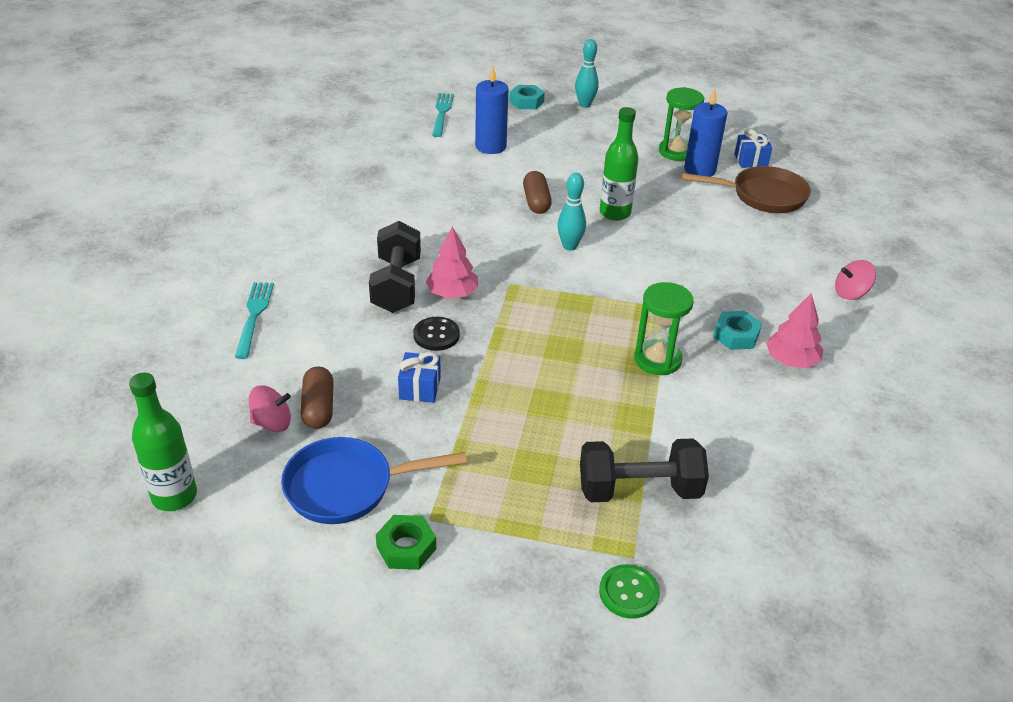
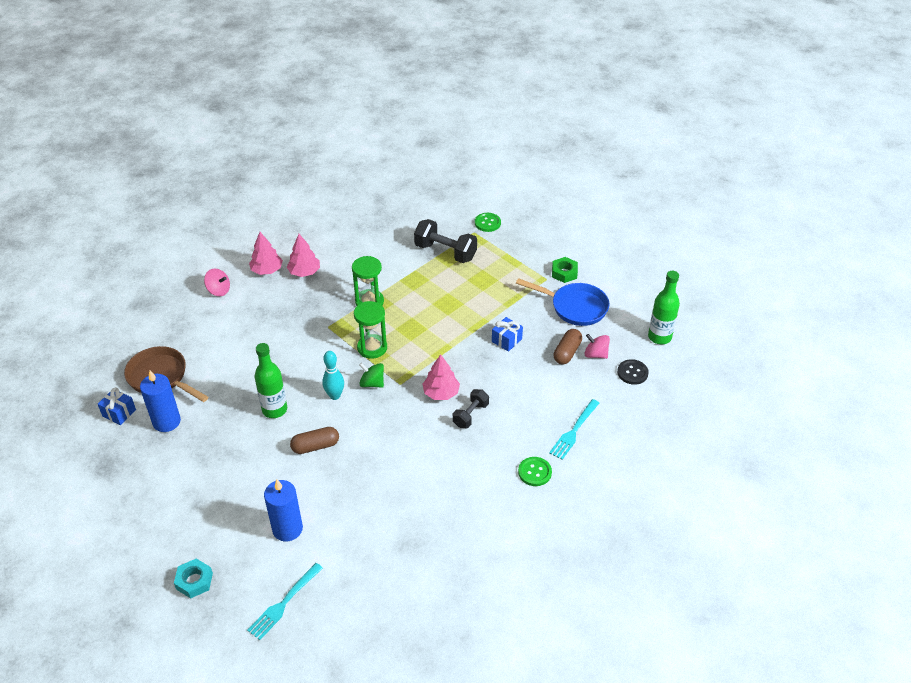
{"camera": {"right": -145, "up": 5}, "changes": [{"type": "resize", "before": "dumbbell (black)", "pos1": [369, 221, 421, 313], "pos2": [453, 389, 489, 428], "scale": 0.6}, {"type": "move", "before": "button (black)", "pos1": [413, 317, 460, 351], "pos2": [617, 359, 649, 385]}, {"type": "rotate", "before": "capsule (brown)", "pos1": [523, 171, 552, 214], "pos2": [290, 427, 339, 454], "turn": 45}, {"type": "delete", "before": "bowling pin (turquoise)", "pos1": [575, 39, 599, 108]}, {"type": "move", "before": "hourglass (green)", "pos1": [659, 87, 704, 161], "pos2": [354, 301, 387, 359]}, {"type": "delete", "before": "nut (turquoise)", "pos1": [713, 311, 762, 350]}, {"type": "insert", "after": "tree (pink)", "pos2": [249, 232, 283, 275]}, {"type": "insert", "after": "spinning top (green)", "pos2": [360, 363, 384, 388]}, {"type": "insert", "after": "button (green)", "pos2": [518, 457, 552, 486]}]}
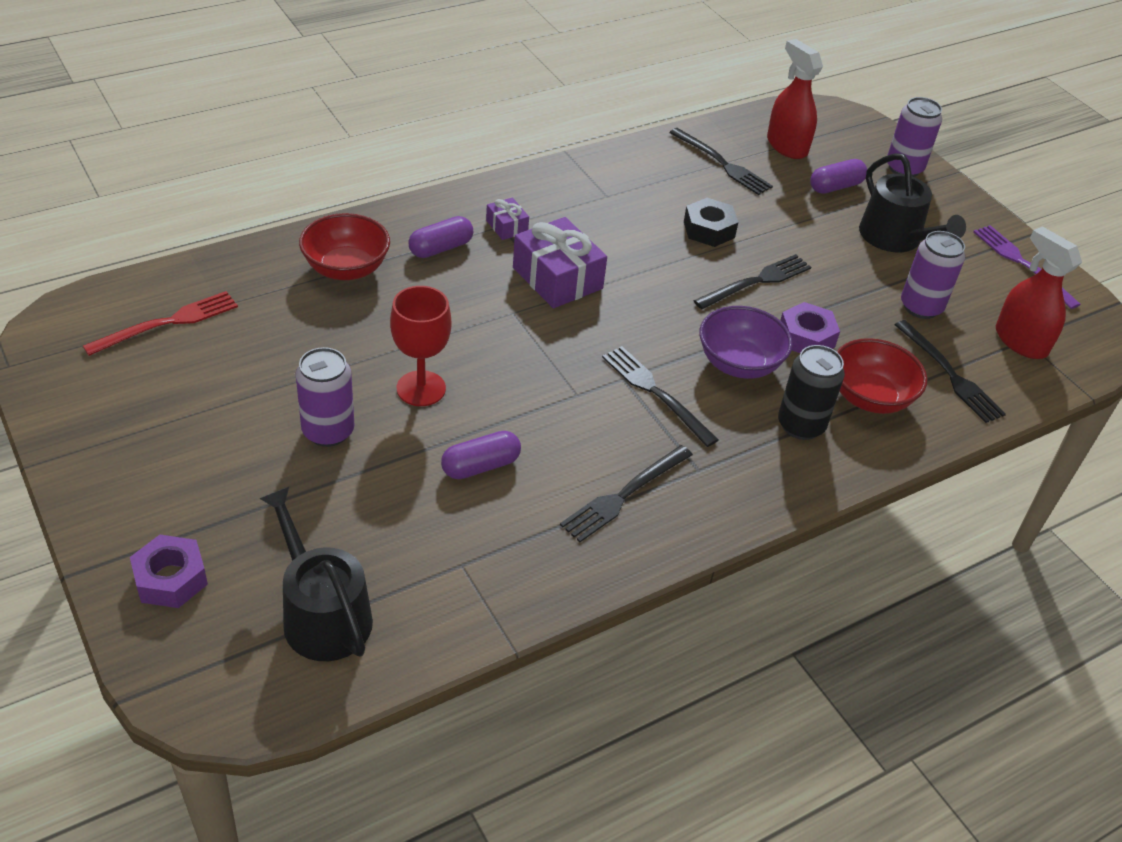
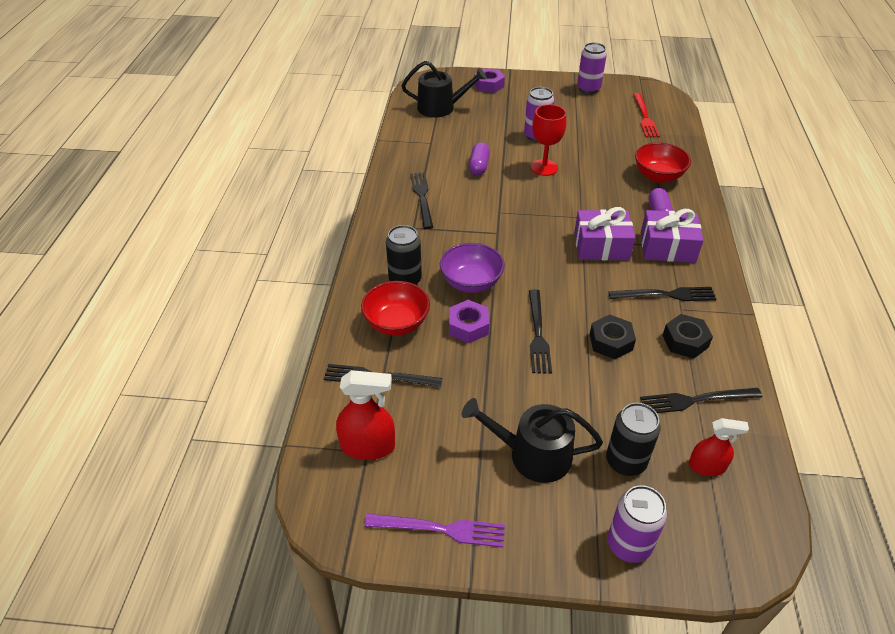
{"camera": {"right": 130, "up": 0}, "changes": [{"type": "resize", "before": "gift (purple)", "pos1": [486, 197, 529, 240], "pos2": [641, 209, 703, 263], "scale": 2.0}, {"type": "move", "before": "fork (black)", "pos1": [602, 346, 719, 447], "pos2": [608, 287, 717, 301]}, {"type": "resize", "before": "spray bottle (red)", "pos1": [767, 39, 823, 159], "pos2": [689, 418, 749, 476], "scale": 0.66}, {"type": "replace", "before": "capsule (purple)", "after": "can (black)", "pos1": [810, 159, 867, 194], "pos2": [606, 403, 660, 476]}, {"type": "move", "before": "can (purple)", "pos1": [901, 231, 965, 319], "pos2": [577, 42, 607, 94]}, {"type": "insert", "after": "nut (black)", "pos2": [662, 314, 713, 358]}]}
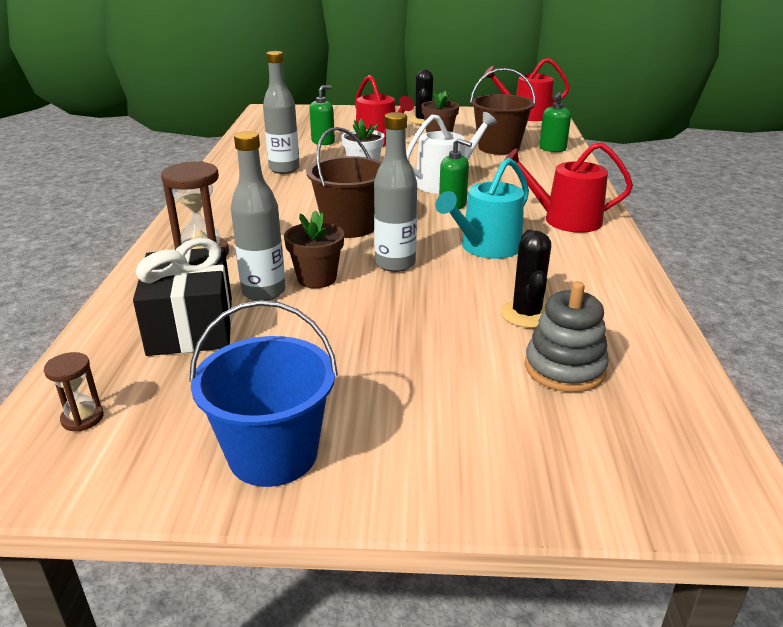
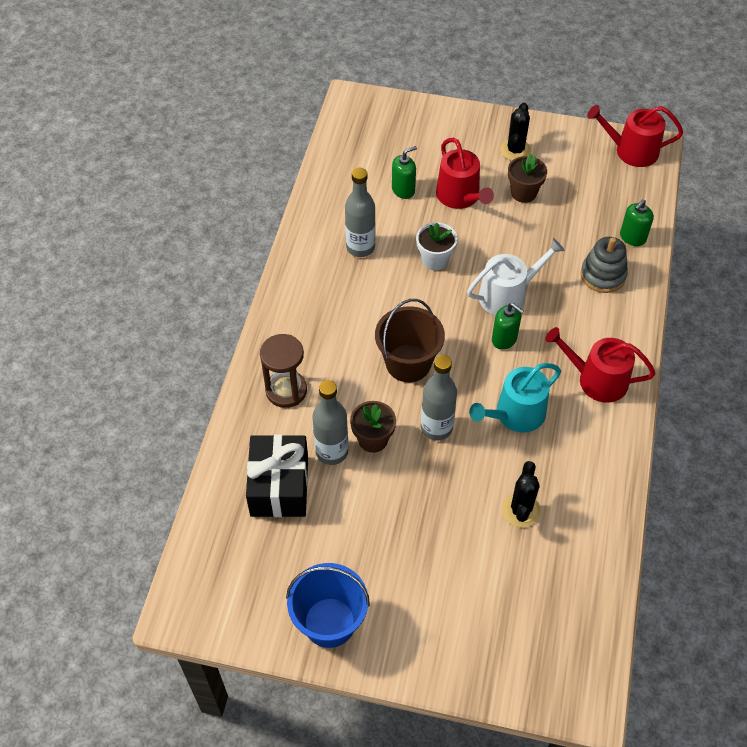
{"camera": {"right": 10, "up": 25}, "changes": [{"type": "delete", "before": "hourglass (brown)", "pos1": [44, 352, 104, 432]}, {"type": "delete", "before": "bucket (brown)", "pos1": [470, 68, 536, 155]}, {"type": "move", "before": "stacking toy (grey)", "pos1": [525, 281, 609, 392], "pos2": [581, 237, 628, 293]}]}
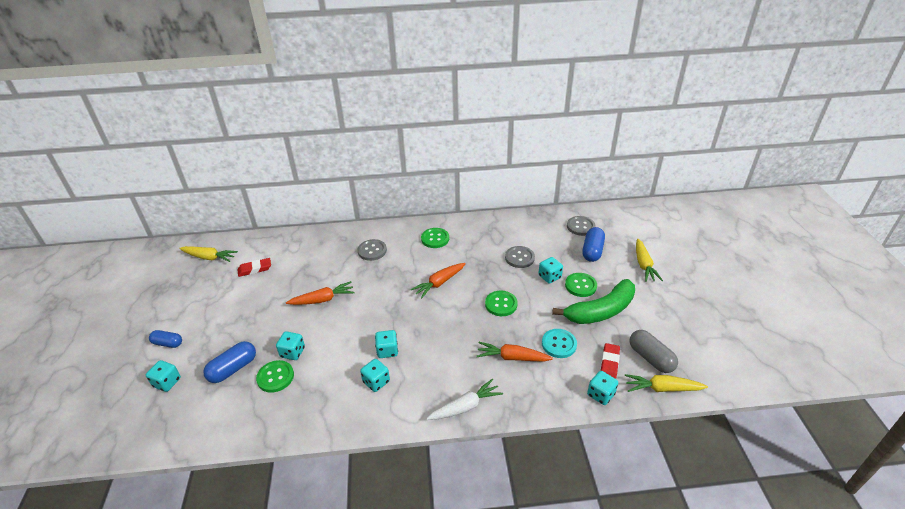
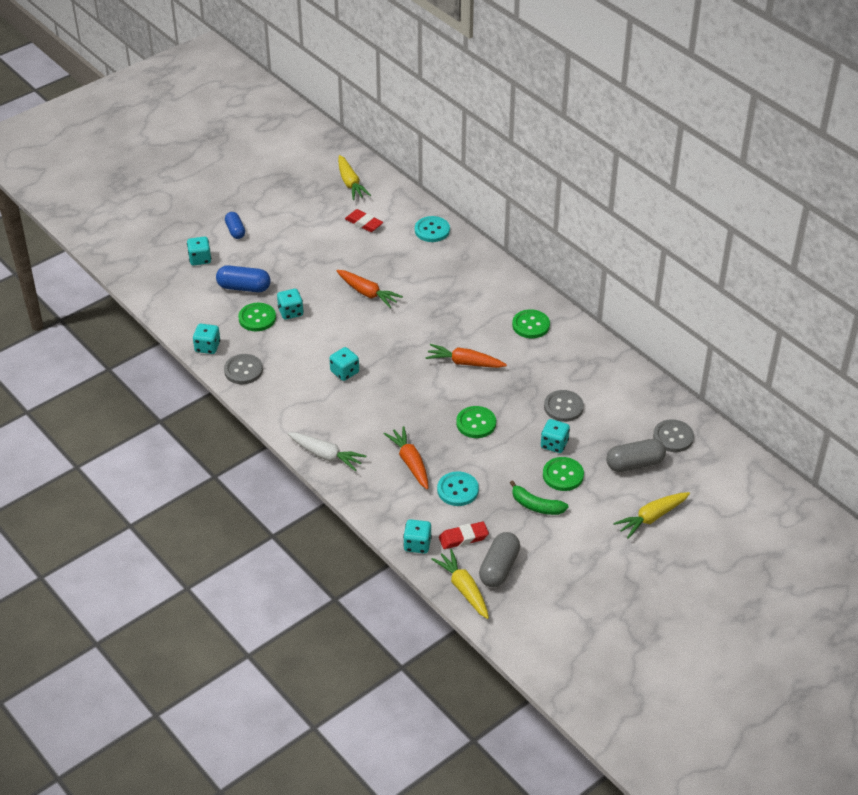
{"camera": {"right": 55, "up": 5}, "changes": [{"type": "move", "before": "button (grey)", "pos1": [358, 239, 387, 261], "pos2": [224, 354, 263, 384]}, {"type": "move", "before": "dice (turquoise)", "pos1": [360, 359, 390, 392], "pos2": [193, 324, 220, 354]}, {"type": "resize", "before": "banana (green)", "pos1": [552, 279, 635, 324], "pos2": [510, 480, 569, 515], "scale": 0.54}, {"type": "recolor", "before": "capsule (blue)", "after": "capsule (grey)", "pos1": [582, 227, 605, 262], "pos2": [606, 439, 666, 472]}, {"type": "insert", "after": "button (turquoise)", "pos2": [415, 216, 450, 242]}]}
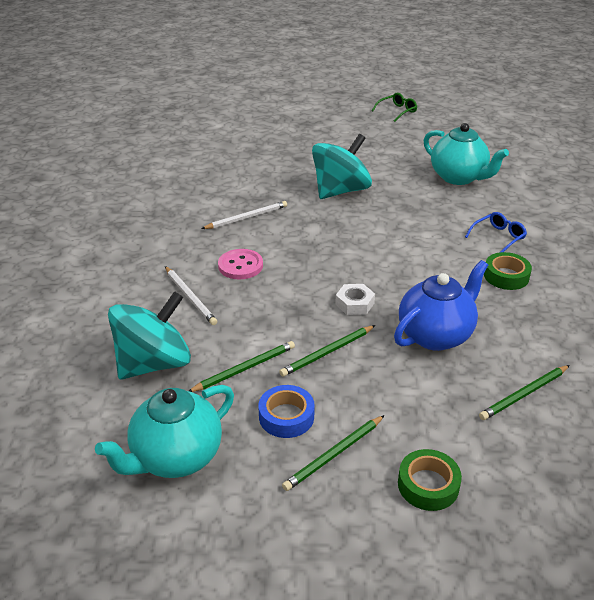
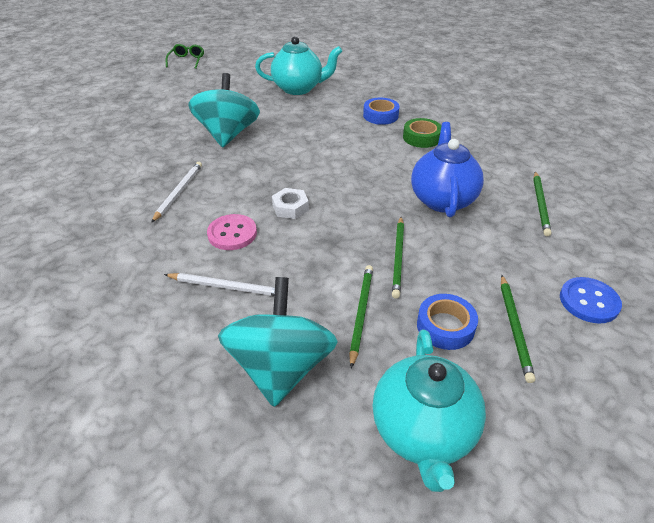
{"camera": {"right": -45, "up": 5}, "changes": [{"type": "move", "before": "nut (white)", "pos1": [335, 284, 375, 315], "pos2": [272, 188, 309, 219]}, {"type": "replace", "before": "tape (green)", "after": "button (blue)", "pos1": [398, 449, 462, 511], "pos2": [560, 277, 622, 324]}, {"type": "replace", "before": "glasses (blue)", "after": "tape (blue)", "pos1": [465, 212, 527, 252], "pos2": [363, 98, 400, 125]}]}
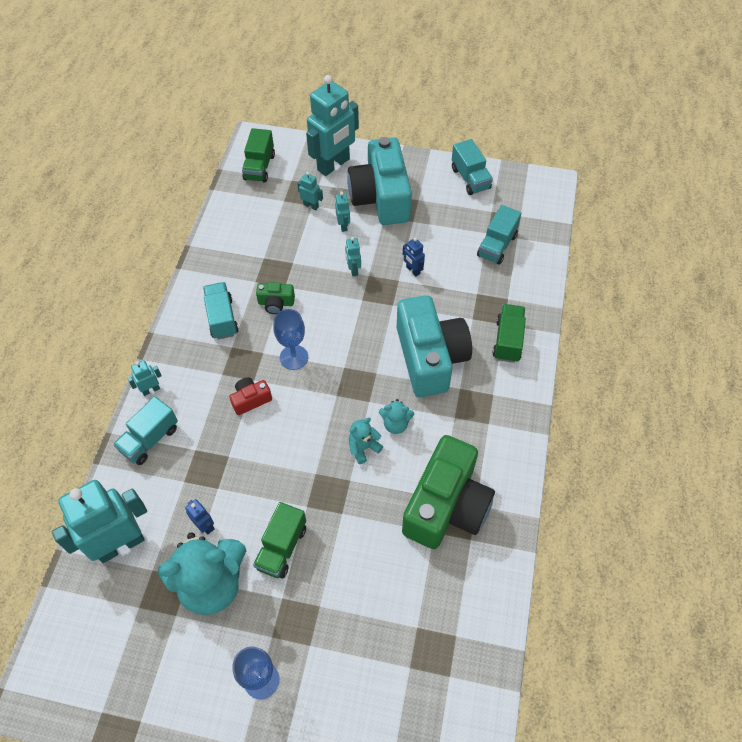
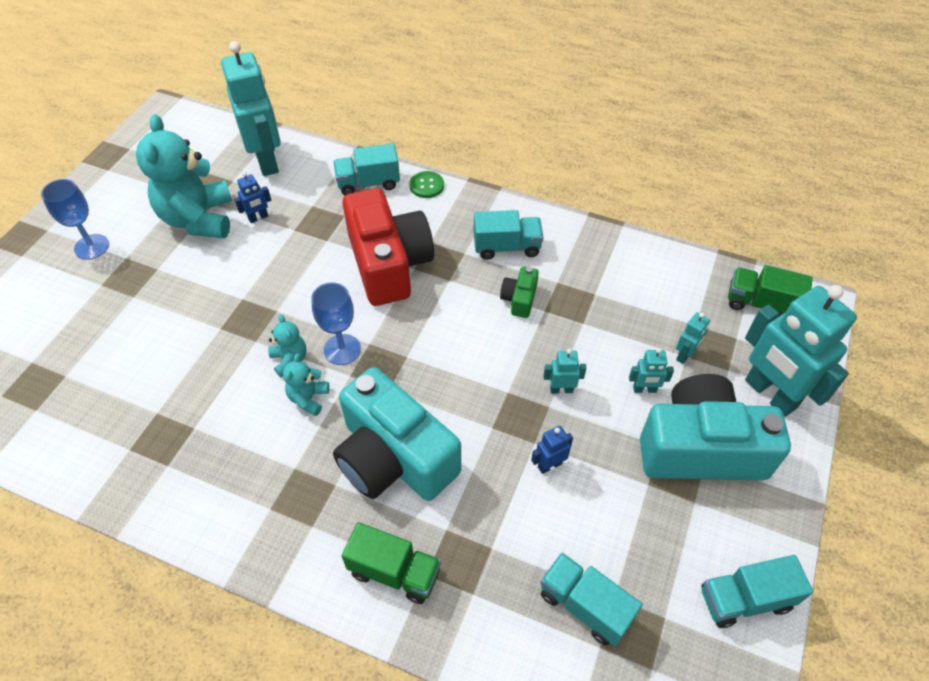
{"camera": {"right": 100, "up": -5}, "changes": [{"type": "rotate", "before": "truck (turquoise)", "pos1": [113, 396, 178, 465], "pos2": [333, 144, 400, 195], "turn": -60}, {"type": "replace", "before": "robot (turquoise)", "after": "button (green)", "pos1": [128, 360, 162, 396], "pos2": [409, 171, 444, 198]}, {"type": "resize", "before": "camera (red)", "pos1": [229, 377, 272, 415], "pos2": [343, 188, 434, 306], "scale": 2.35}, {"type": "delete", "before": "truck (green)", "pos1": [253, 502, 306, 579]}, {"type": "move", "before": "goblet (blue)", "pos1": [273, 309, 308, 370], "pos2": [311, 282, 361, 365]}, {"type": "rotate", "before": "camera (turquoise)", "pos1": [397, 295, 472, 397], "pos2": [333, 367, 461, 501], "turn": 45}, {"type": "delete", "before": "camera (green)", "pos1": [402, 435, 495, 549]}]}
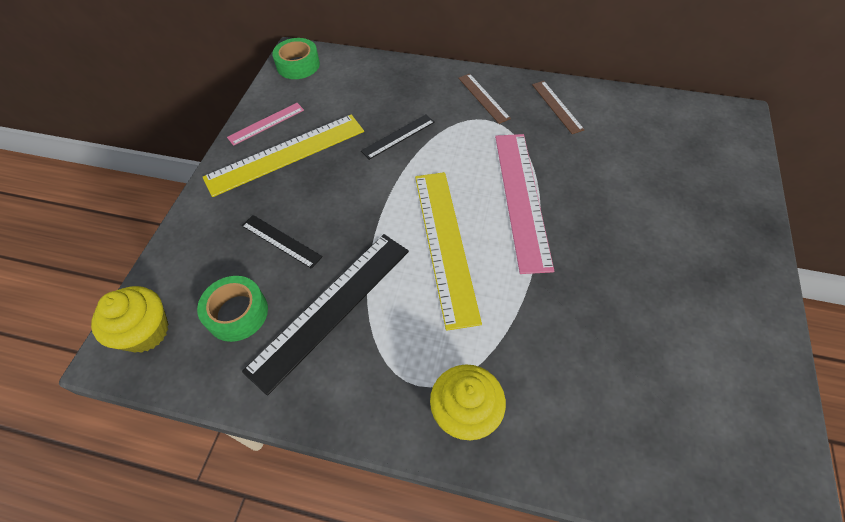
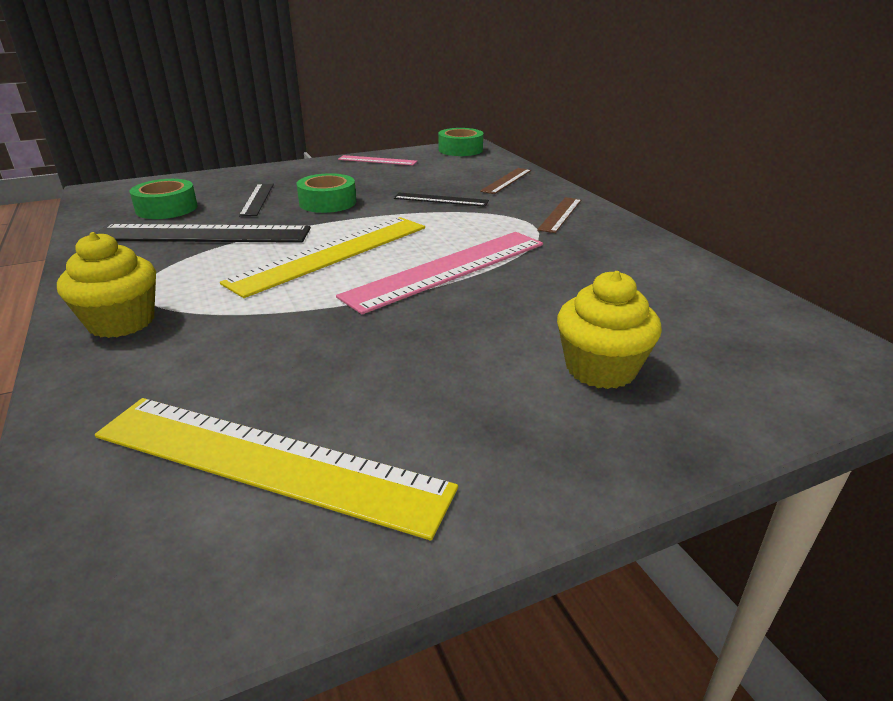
{"camera": {"right": 50, "up": -25}, "changes": [{"type": "move", "before": "cupcake (yellow)", "pos1": [91, 286, 169, 353], "pos2": [557, 271, 662, 389]}, {"type": "move", "before": "ruler (yellow)", "pos1": [202, 115, 364, 197], "pos2": [95, 398, 458, 540]}, {"type": "move", "before": "ruler (brown)", "pos1": [532, 81, 585, 134], "pos2": [480, 168, 531, 194]}, {"type": "insert", "after": "tape (green)", "pos2": [296, 173, 356, 213]}]}
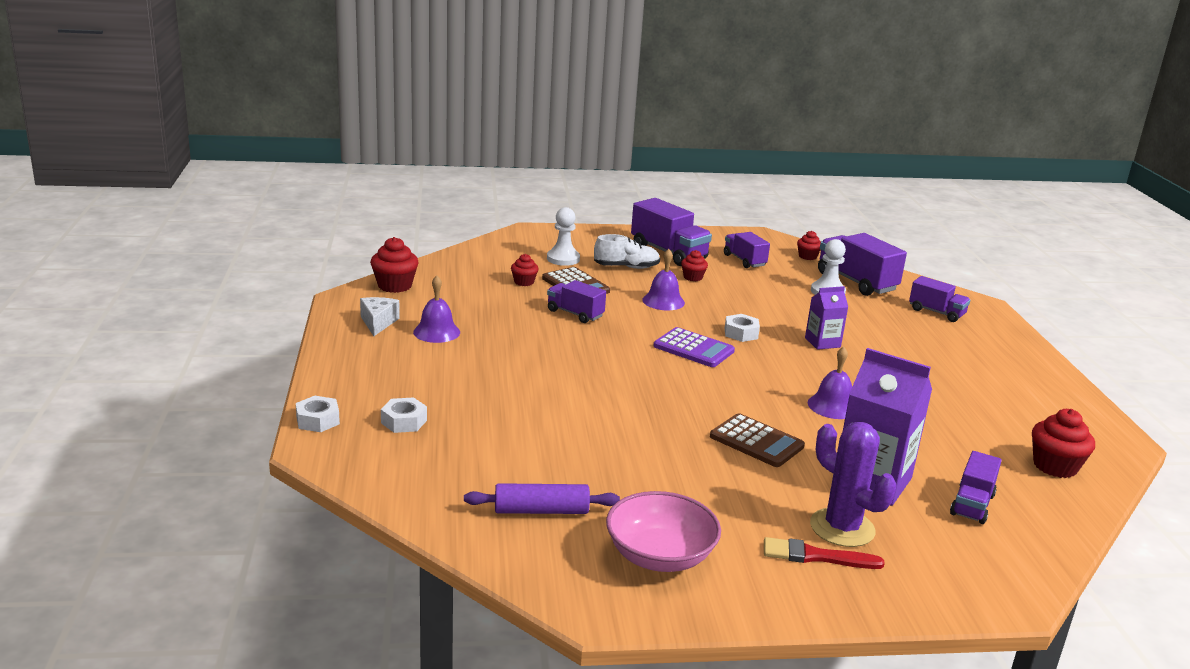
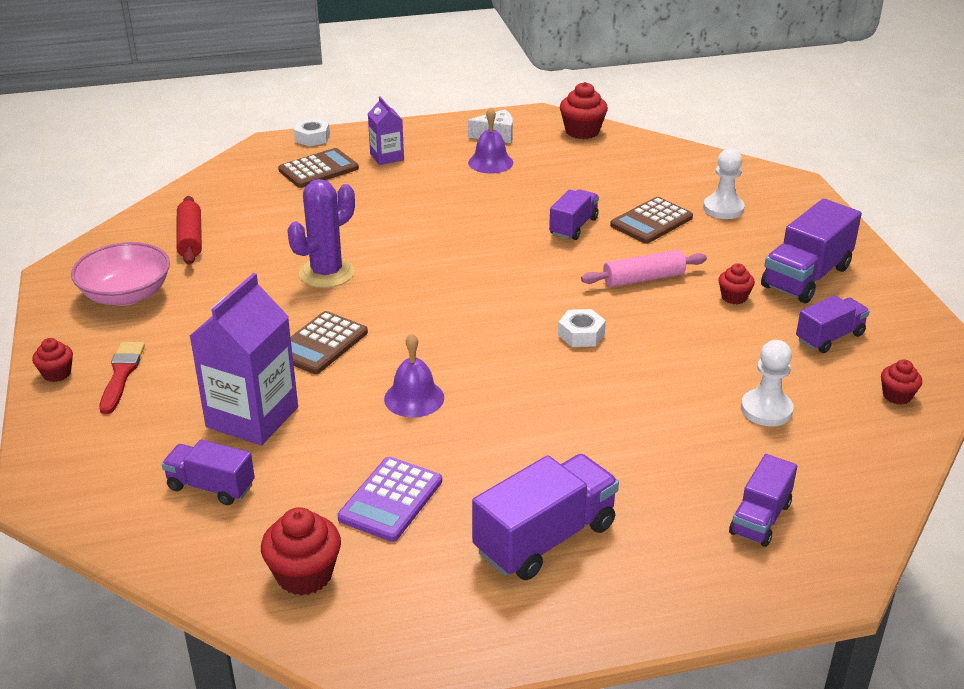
{"camera": {"right": 85, "up": 10}, "changes": [{"type": "replace", "before": "nut (white)", "after": "calculator (brown)", "pos1": [381, 397, 427, 433], "pos2": [278, 148, 359, 188]}, {"type": "recolor", "before": "rolling pin (purple)", "after": "rolling pin (red)", "pos1": [464, 483, 620, 514], "pos2": [176, 196, 202, 265]}, {"type": "move", "before": "cupcake (red)", "pos1": [511, 254, 539, 286], "pos2": [32, 338, 73, 382]}, {"type": "delete", "before": "shoe (white)", "pos1": [594, 234, 660, 269]}, {"type": "replace", "before": "bell (purple)", "after": "rolling pin (pink)", "pos1": [642, 249, 685, 311], "pos2": [581, 250, 707, 287]}, {"type": "move", "before": "calculator (purple)", "pos1": [654, 327, 735, 367], "pos2": [337, 457, 442, 542]}, {"type": "move", "before": "carton (purple)", "pos1": [805, 286, 848, 350], "pos2": [368, 96, 404, 165]}, {"type": "move", "before": "cactus (purple)", "pos1": [810, 422, 896, 547], "pos2": [287, 179, 355, 288]}, {"type": "move", "before": "truck (purple)", "pos1": [818, 233, 907, 296], "pos2": [472, 454, 619, 580]}]}
